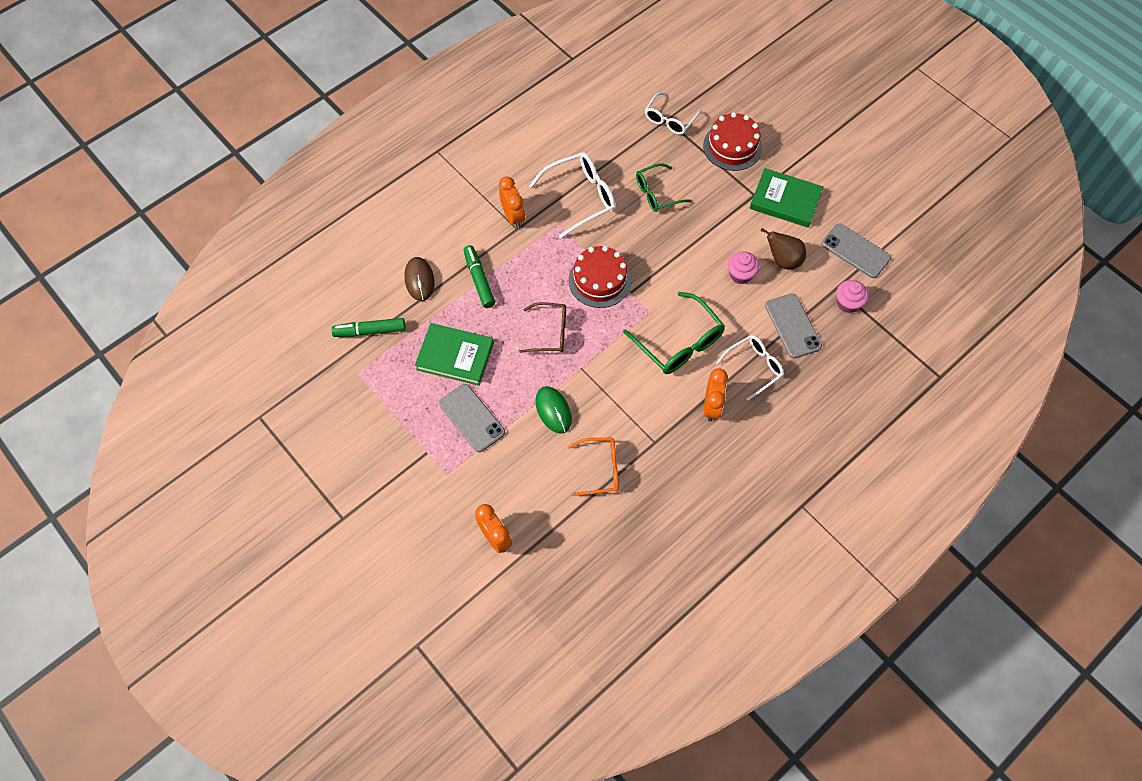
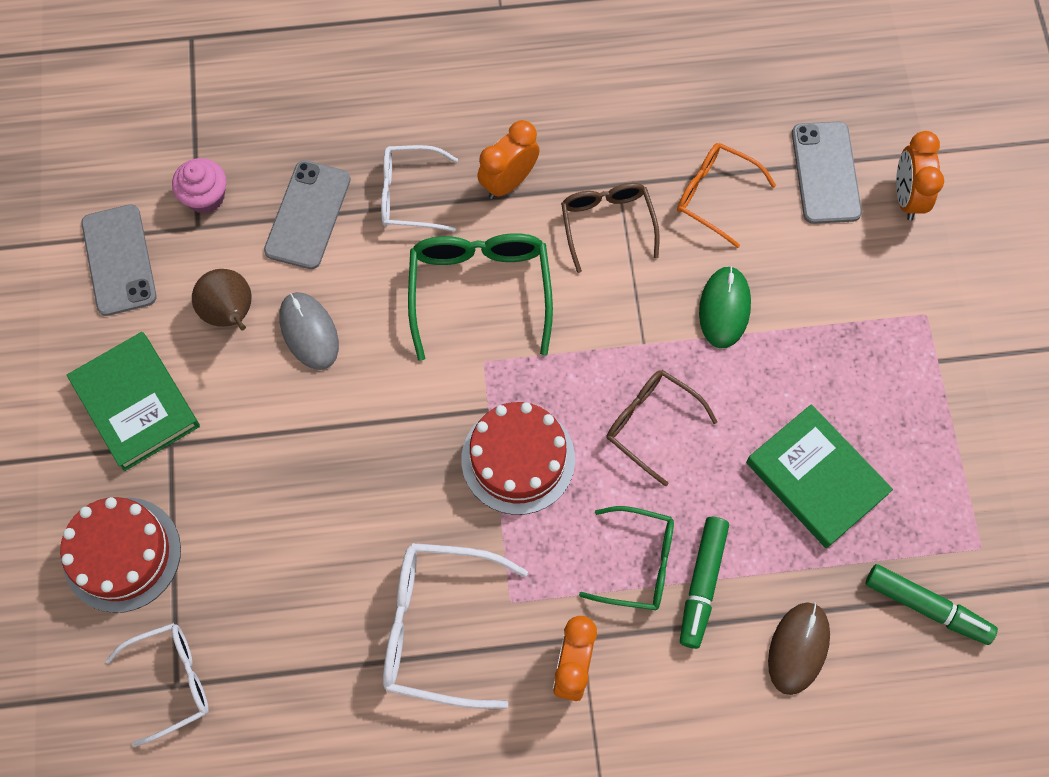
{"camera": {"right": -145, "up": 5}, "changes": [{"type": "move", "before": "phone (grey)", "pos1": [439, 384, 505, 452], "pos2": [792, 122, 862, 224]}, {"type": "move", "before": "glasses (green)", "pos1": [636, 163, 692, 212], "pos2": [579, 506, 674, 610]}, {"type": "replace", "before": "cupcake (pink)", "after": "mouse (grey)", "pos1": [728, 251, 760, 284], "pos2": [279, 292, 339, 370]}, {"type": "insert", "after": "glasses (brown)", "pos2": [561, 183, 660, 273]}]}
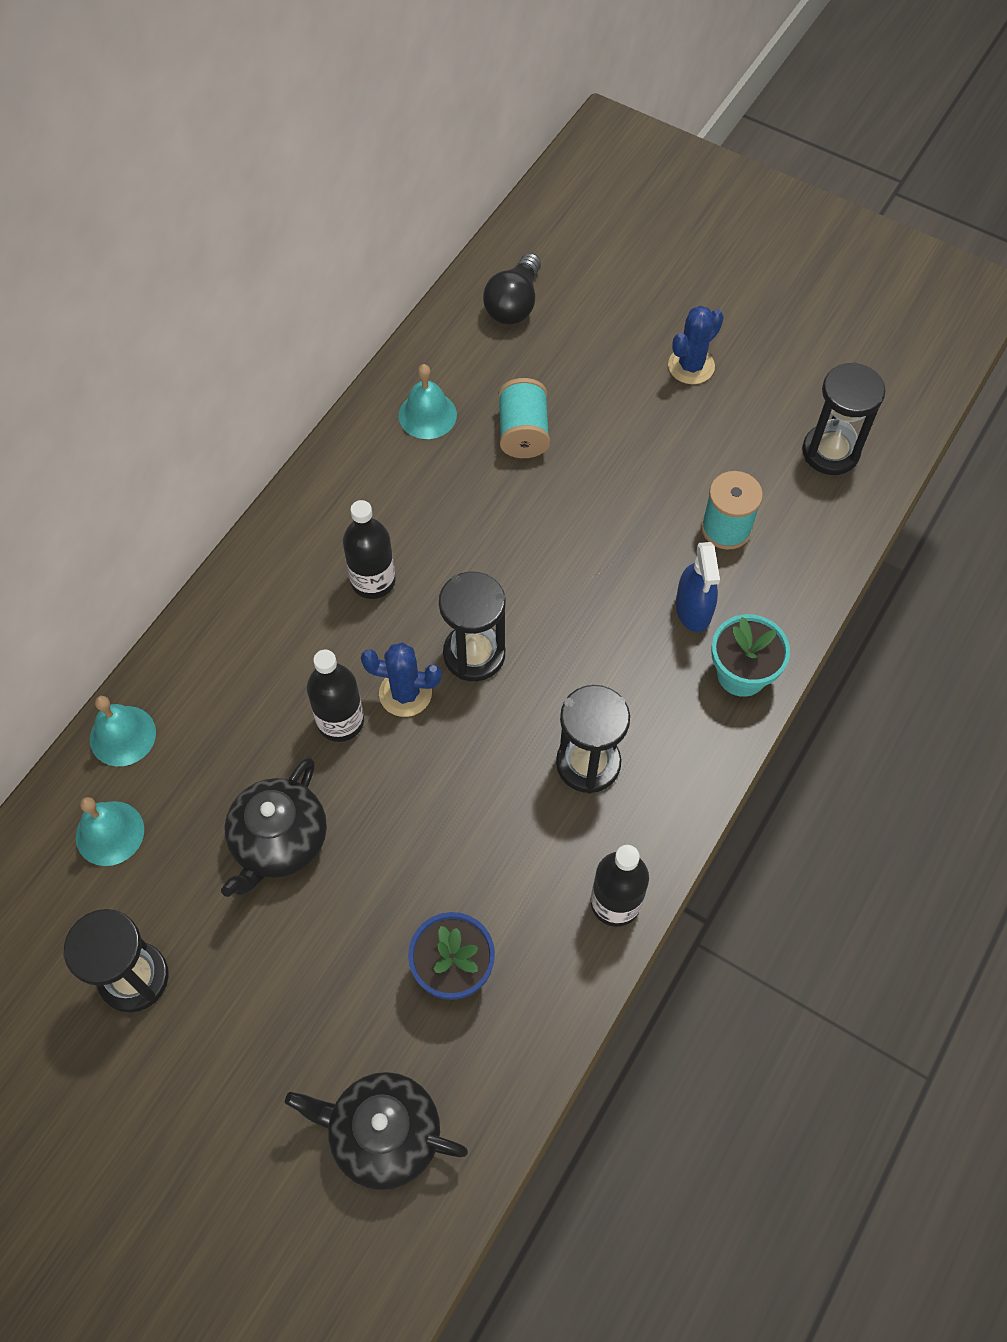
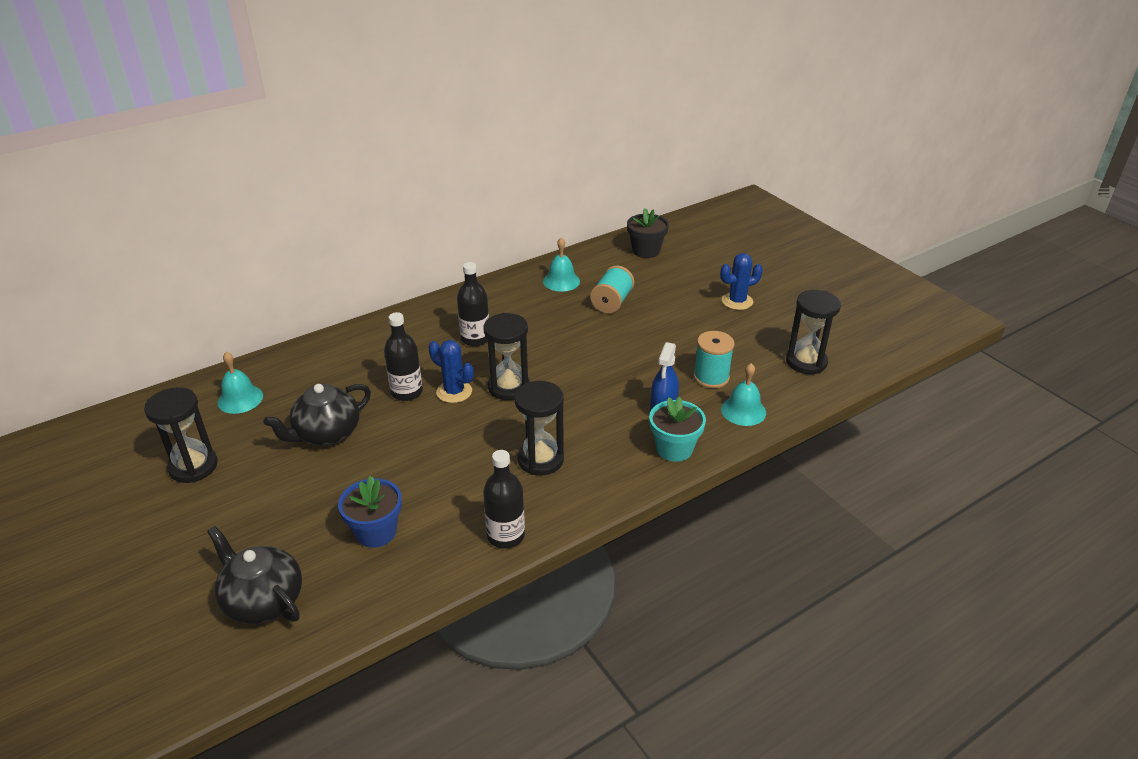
{"camera": {"right": 25, "up": -25}, "changes": [{"type": "move", "before": "bell (turquoise)", "pos1": [90, 696, 156, 766], "pos2": [721, 363, 766, 426]}, {"type": "replace", "before": "light bulb (black)", "after": "flower pot (black)", "pos1": [483, 253, 541, 324], "pos2": [627, 208, 669, 258]}]}
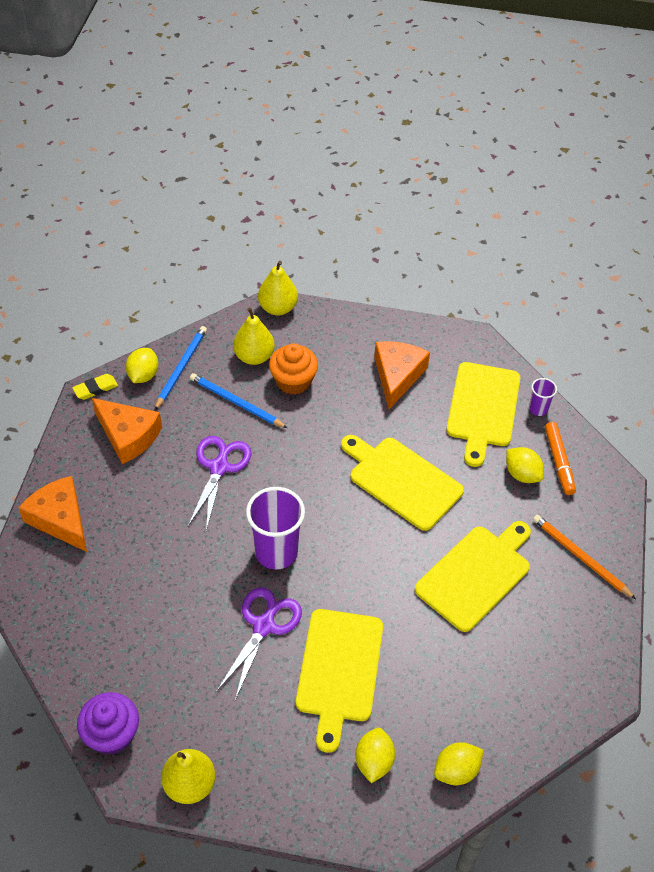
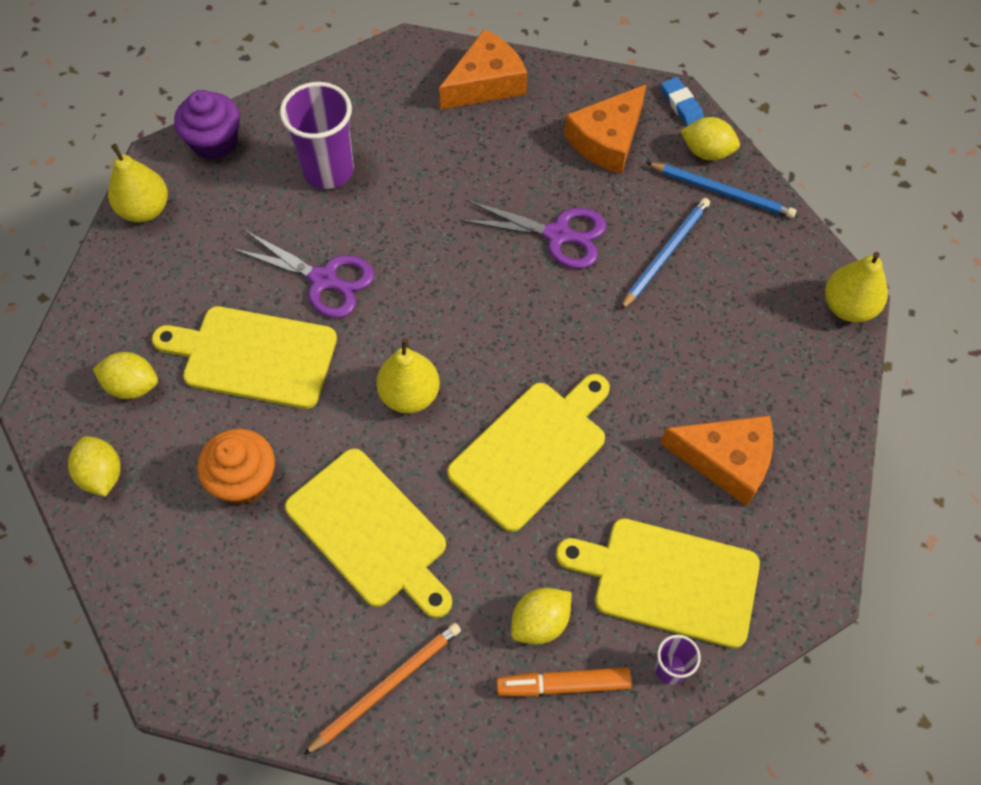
{"camera": {"right": 95, "up": 10}, "changes": [{"type": "recolor", "before": "eraser (yellow)", "after": "eraser (blue)", "pos1": [72, 374, 118, 400], "pos2": [661, 77, 704, 126]}, {"type": "move", "before": "pear (yellow)", "pos1": [233, 308, 275, 365], "pos2": [376, 338, 440, 414]}, {"type": "move", "before": "cup (purple)", "pos1": [246, 487, 305, 569], "pos2": [280, 82, 354, 189]}, {"type": "move", "before": "cupcake (orange)", "pos1": [269, 343, 318, 395], "pos2": [197, 429, 275, 505]}]}
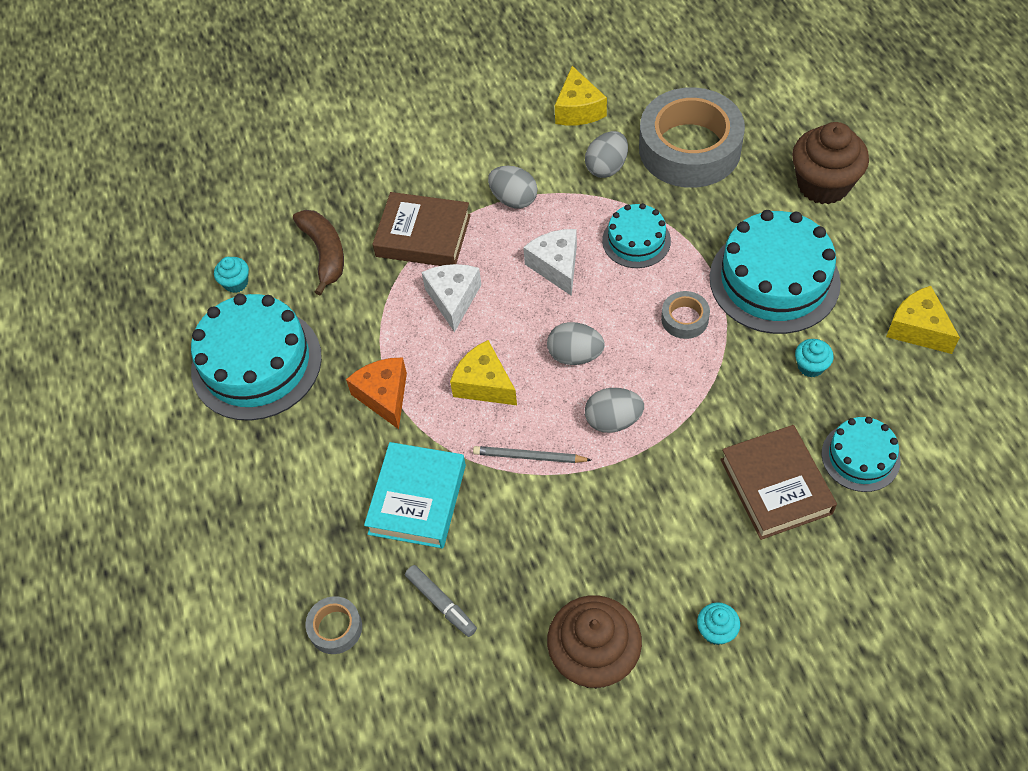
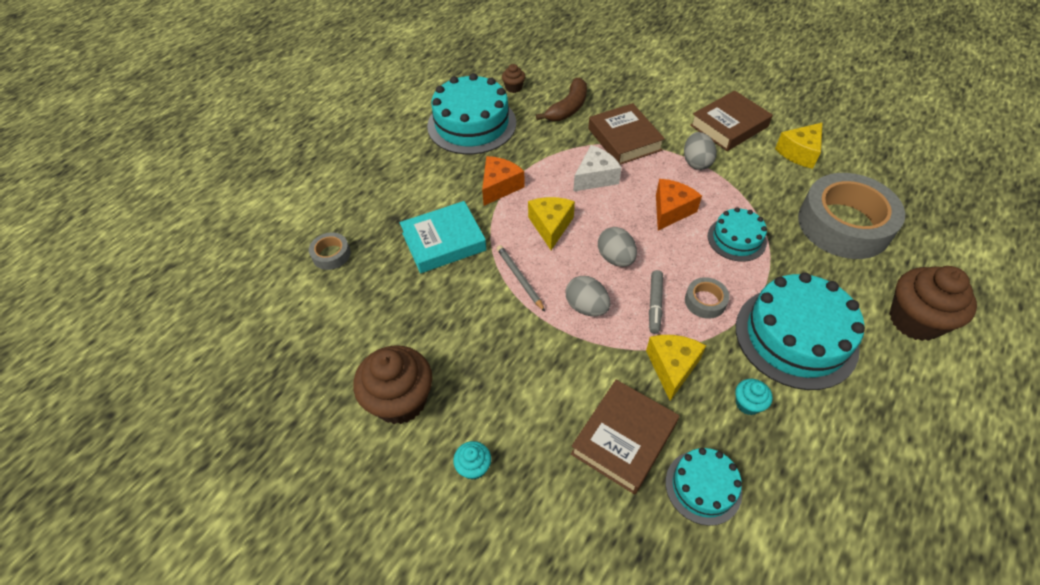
{"camera": {"right": 50, "up": -5}, "changes": [{"type": "recolor", "before": "cupcake (turquoise)", "after": "cupcake (brown)", "pos1": [214, 257, 249, 293], "pos2": [502, 64, 525, 93]}, {"type": "move", "before": "marker (grey)", "pos1": [405, 565, 477, 637], "pos2": [649, 270, 663, 334]}, {"type": "recolor", "before": "cheese (white)", "after": "cheese (orange)", "pos1": [523, 229, 577, 296], "pos2": [656, 179, 702, 231]}, {"type": "delete", "before": "egg (grey)", "pos1": [585, 131, 628, 178]}, {"type": "move", "before": "cheese (yellow)", "pos1": [886, 286, 960, 354], "pos2": [646, 335, 706, 401]}, {"type": "insert", "after": "book (brown)", "pos2": [690, 90, 773, 151]}]}
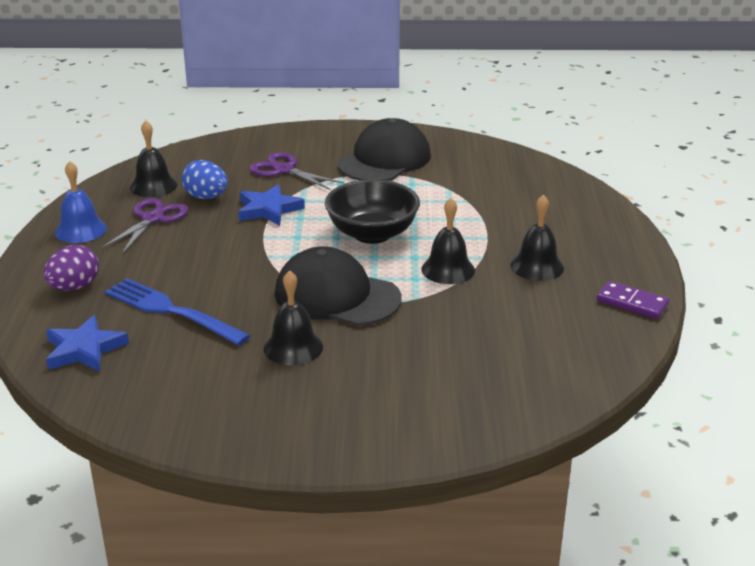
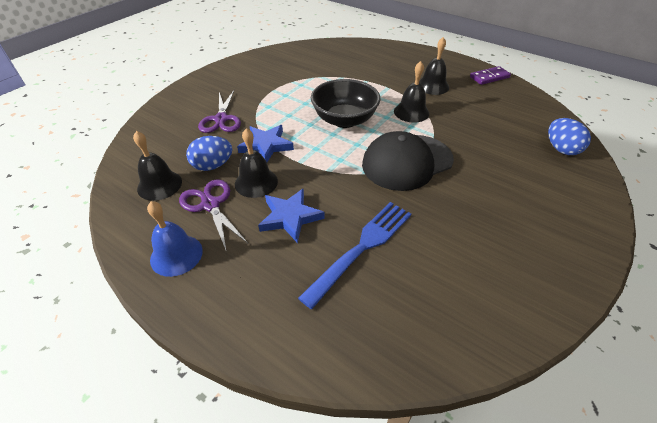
{"camera": {"right": -55, "up": 15}, "changes": [{"type": "delete", "before": "egg (purple)", "pos1": [43, 245, 99, 291]}, {"type": "move", "before": "star (blue)", "pos1": [46, 315, 129, 372], "pos2": [258, 188, 324, 243]}, {"type": "rotate", "before": "fork (blue)", "pos1": [105, 278, 250, 346], "pos2": [298, 202, 411, 309], "turn": 150}, {"type": "rotate", "before": "scissors (purple)", "pos1": [249, 152, 344, 190], "pos2": [198, 90, 241, 133], "turn": -75}, {"type": "move", "before": "bell (black)", "pos1": [263, 270, 323, 365], "pos2": [235, 128, 278, 198]}, {"type": "delete", "before": "cap (black)", "pos1": [338, 118, 431, 181]}, {"type": "insert", "after": "egg (blue)", "pos2": [548, 118, 591, 155]}]}
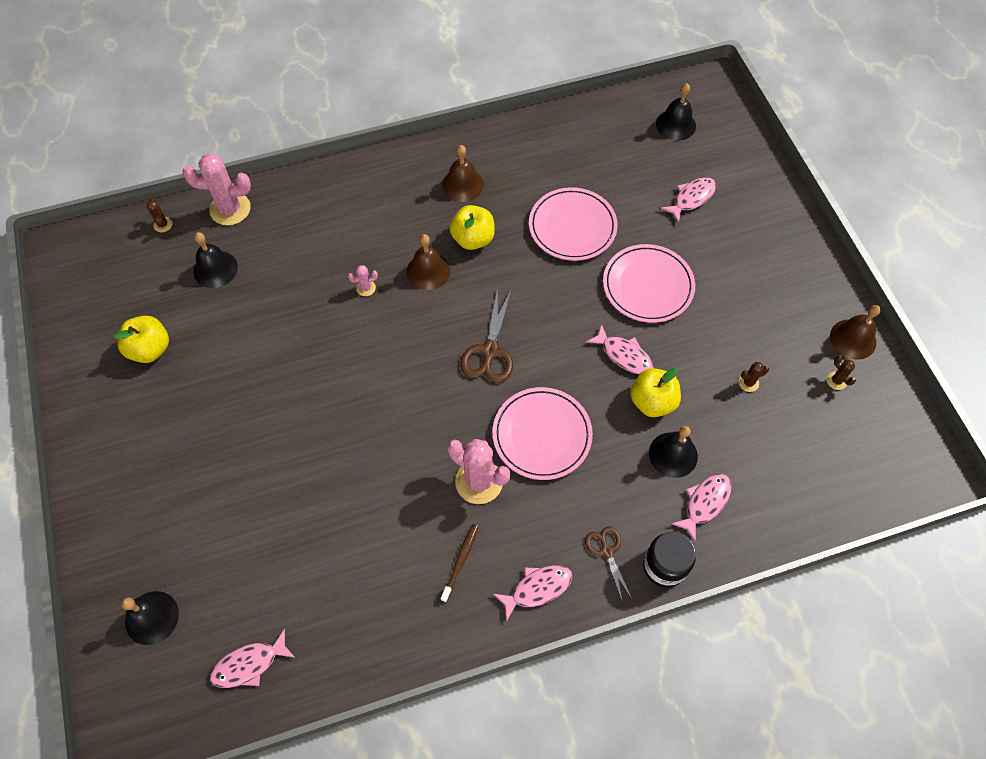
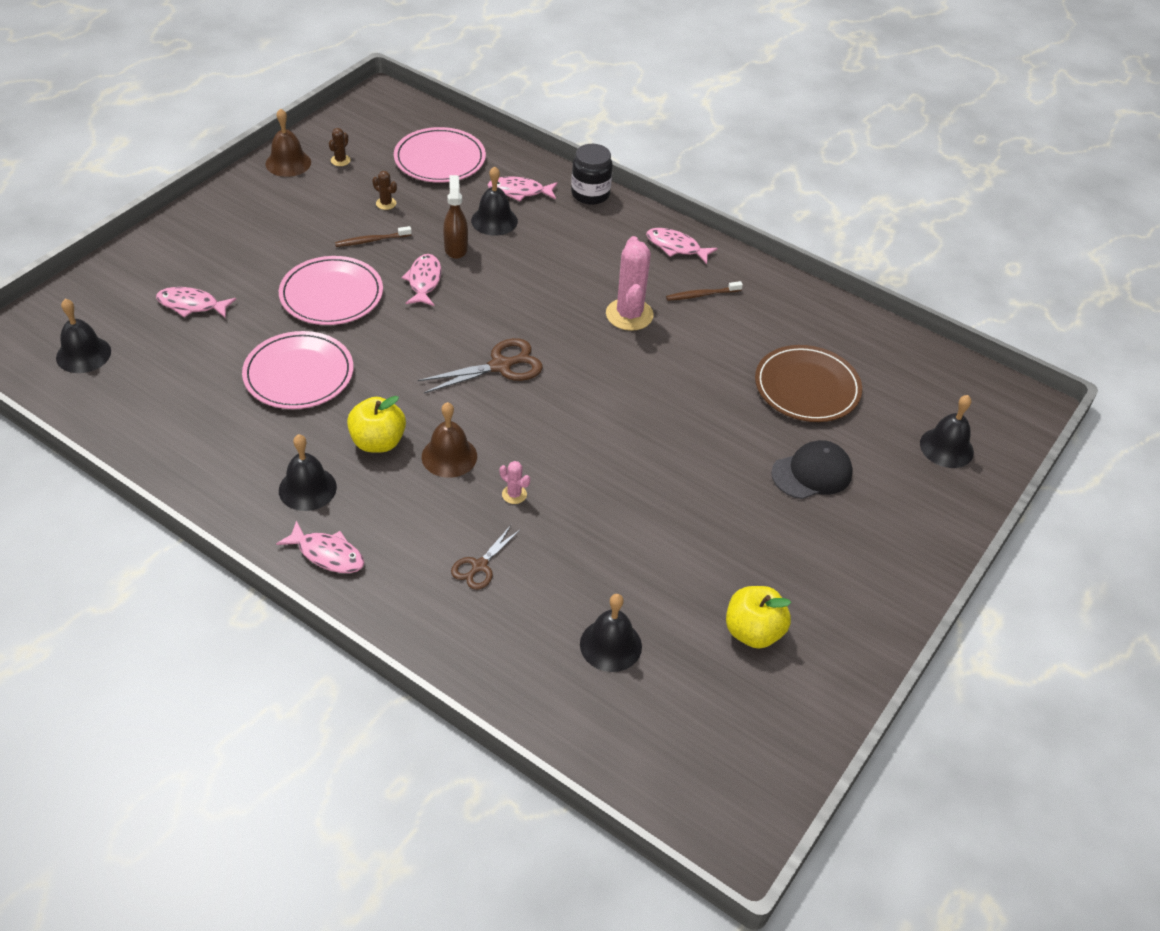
{"camera": {"right": -130, "up": -15}, "changes": [{"type": "delete", "before": "cactus (brown)", "pos1": [147, 197, 172, 232]}, {"type": "delete", "before": "cactus (pink)", "pos1": [182, 153, 251, 225]}, {"type": "move", "before": "fish (pink)", "pos1": [210, 629, 295, 688], "pos2": [276, 521, 364, 573]}, {"type": "recolor", "before": "bell (brown)", "after": "bell (black)", "pos1": [442, 145, 484, 202], "pos2": [279, 434, 337, 511]}, {"type": "move", "before": "plate (pink)", "pos1": [493, 387, 593, 480], "pos2": [394, 127, 486, 183]}, {"type": "move", "before": "scissors (brown)", "pos1": [585, 526, 632, 603], "pos2": [451, 525, 521, 590]}, {"type": "replace", "before": "apple (yellow)", "after": "spray bottle (brown)", "pos1": [630, 368, 681, 417], "pos2": [443, 175, 468, 259]}, {"type": "insert", "after": "toothbrush (brown)", "pos2": [335, 226, 412, 247]}, {"type": "insert", "after": "plate (brown)", "pos2": [755, 345, 862, 422]}, {"type": "insert", "after": "cap (black)", "pos2": [771, 440, 853, 499]}]}
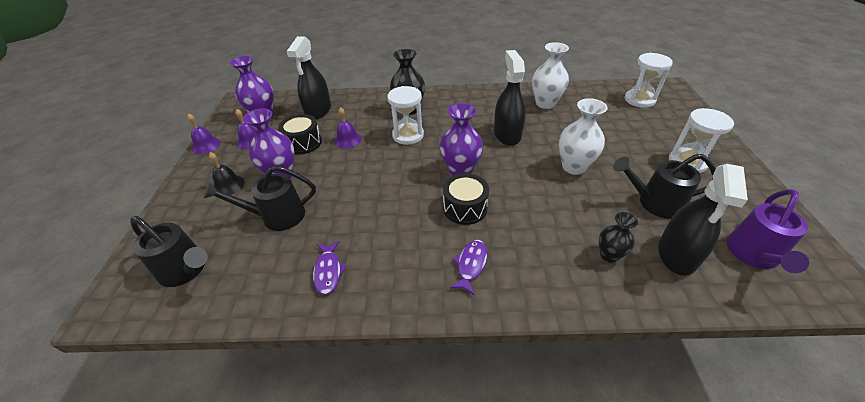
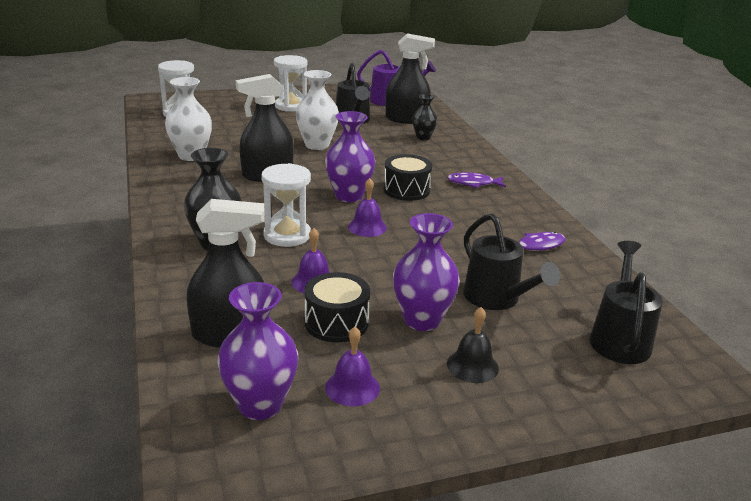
{"camera": {"right": -110, "up": -15}, "changes": [{"type": "move", "before": "bell (purple)", "pos1": [187, 113, 221, 154], "pos2": [348, 178, 387, 237]}]}
